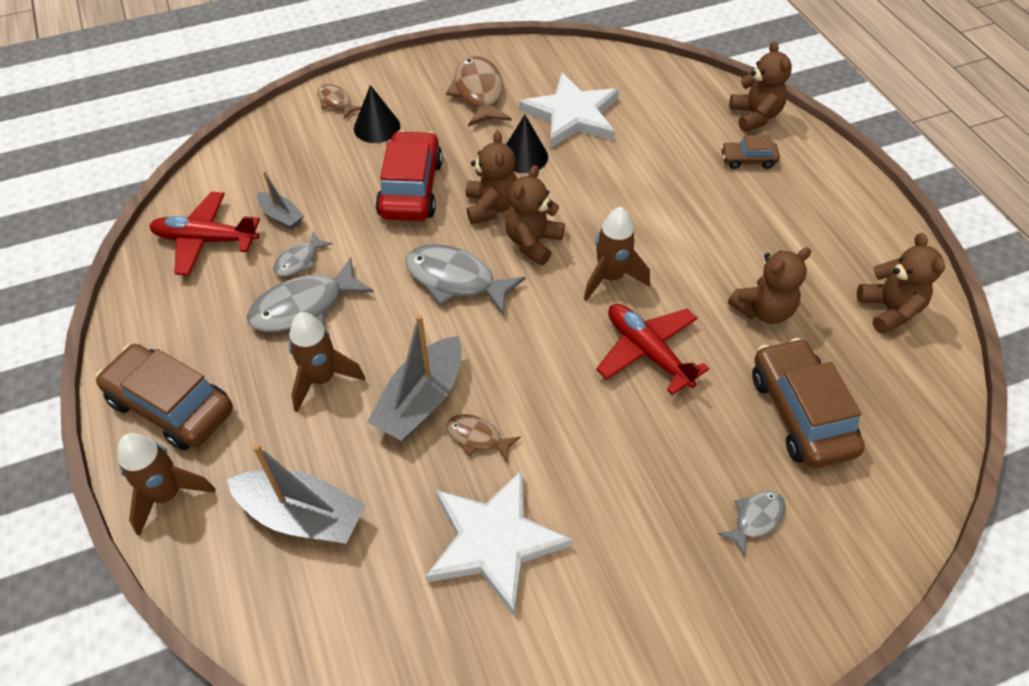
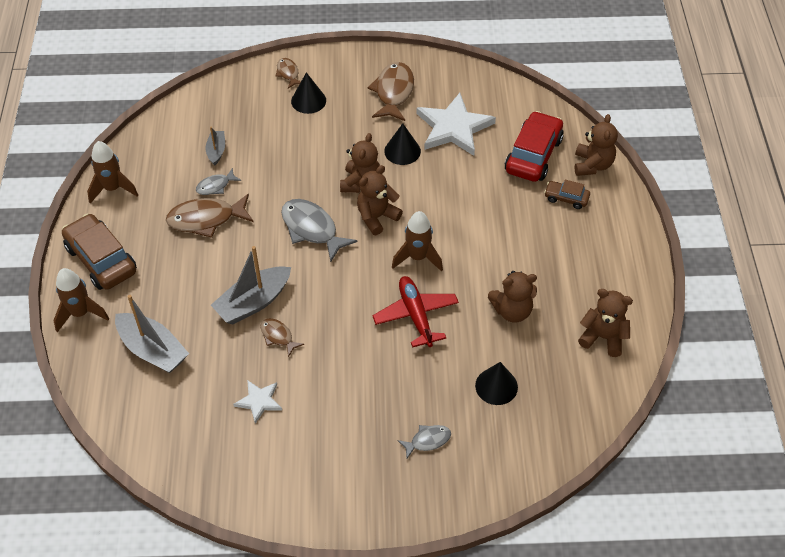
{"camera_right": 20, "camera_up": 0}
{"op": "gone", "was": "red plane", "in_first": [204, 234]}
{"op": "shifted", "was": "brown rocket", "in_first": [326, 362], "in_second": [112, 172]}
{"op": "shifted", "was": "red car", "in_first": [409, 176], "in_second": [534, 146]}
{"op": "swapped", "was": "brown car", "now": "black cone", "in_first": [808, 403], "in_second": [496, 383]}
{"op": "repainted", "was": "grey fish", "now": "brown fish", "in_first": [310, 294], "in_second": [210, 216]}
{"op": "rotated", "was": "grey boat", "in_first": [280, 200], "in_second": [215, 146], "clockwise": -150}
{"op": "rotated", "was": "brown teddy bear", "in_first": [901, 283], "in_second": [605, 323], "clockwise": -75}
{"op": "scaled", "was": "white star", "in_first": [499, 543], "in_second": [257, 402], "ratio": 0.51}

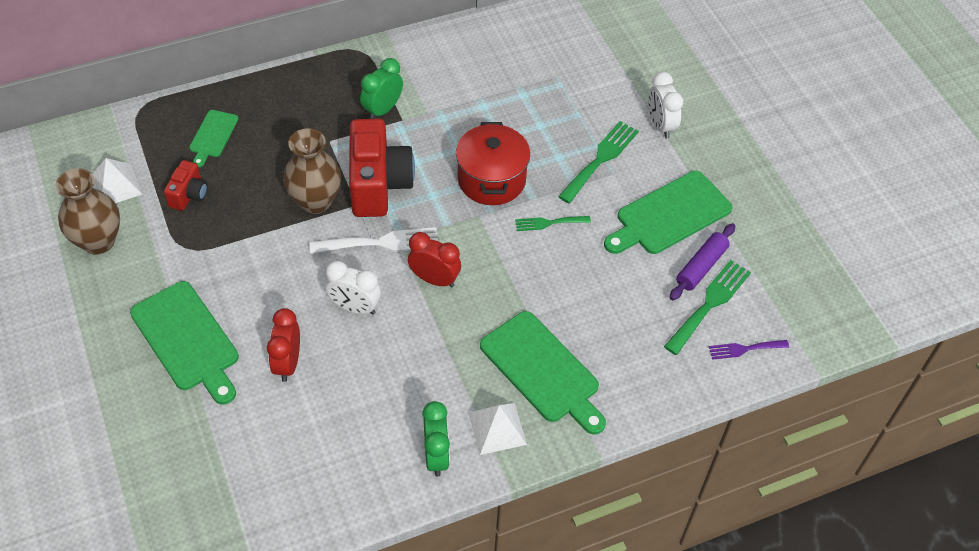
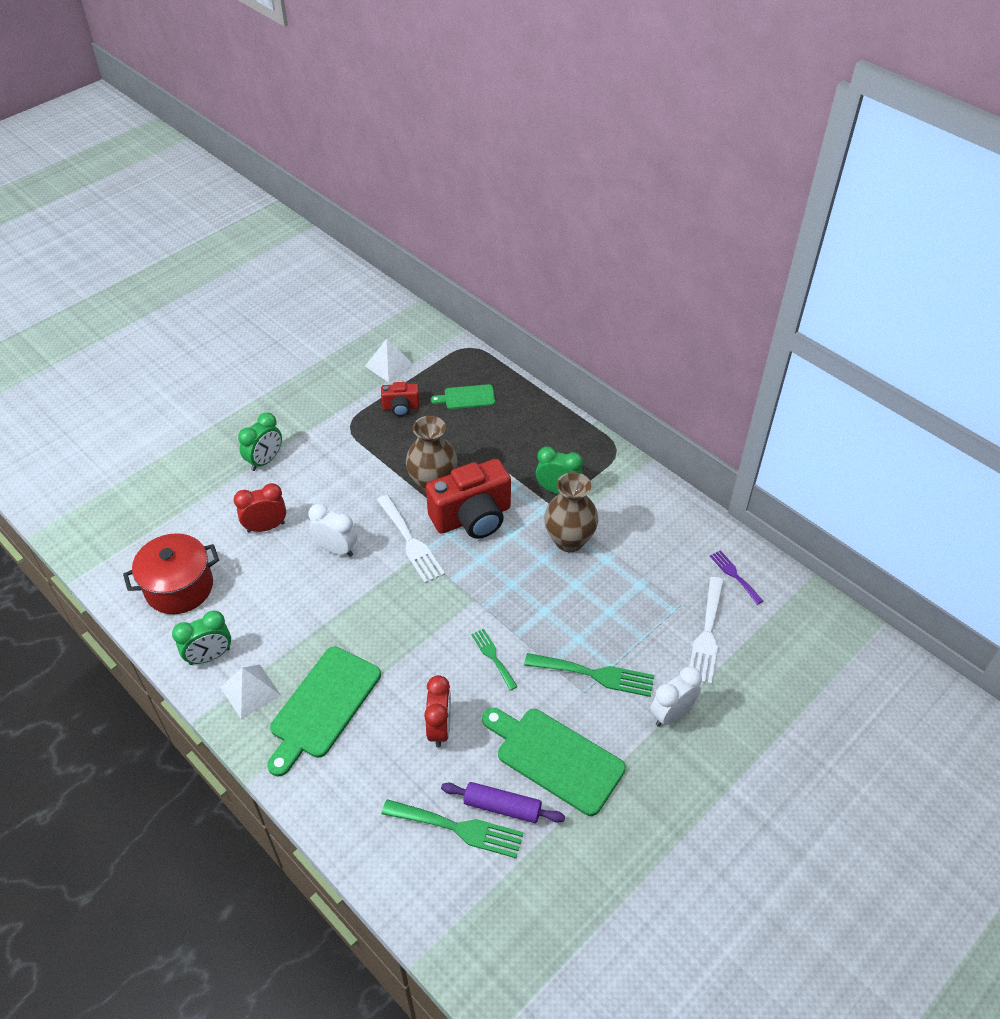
{"camera_right": 70, "camera_up": -5}
{"op": "new", "now": "white fork", "in_second": [707, 630]}
{"op": "shifted", "was": "brown vase", "in_first": [87, 211], "in_second": [571, 512]}
{"op": "shifted", "was": "red clock", "in_first": [434, 260], "in_second": [437, 711]}
{"op": "shifted", "was": "red pot", "in_first": [493, 163], "in_second": [171, 573]}
{"op": "shifted", "was": "purple fork", "in_first": [749, 350], "in_second": [736, 577]}
{"op": "swapped", "was": "green cutting board", "now": "green clock", "in_first": [184, 343], "in_second": [260, 441]}
{"op": "rotated", "was": "white clock", "in_first": [353, 288], "in_second": [332, 530], "clockwise": 120}

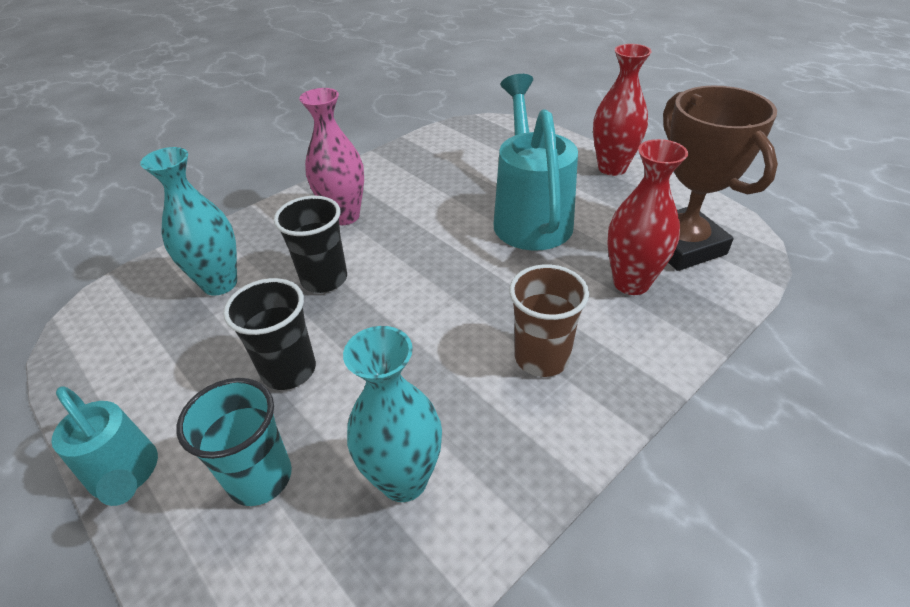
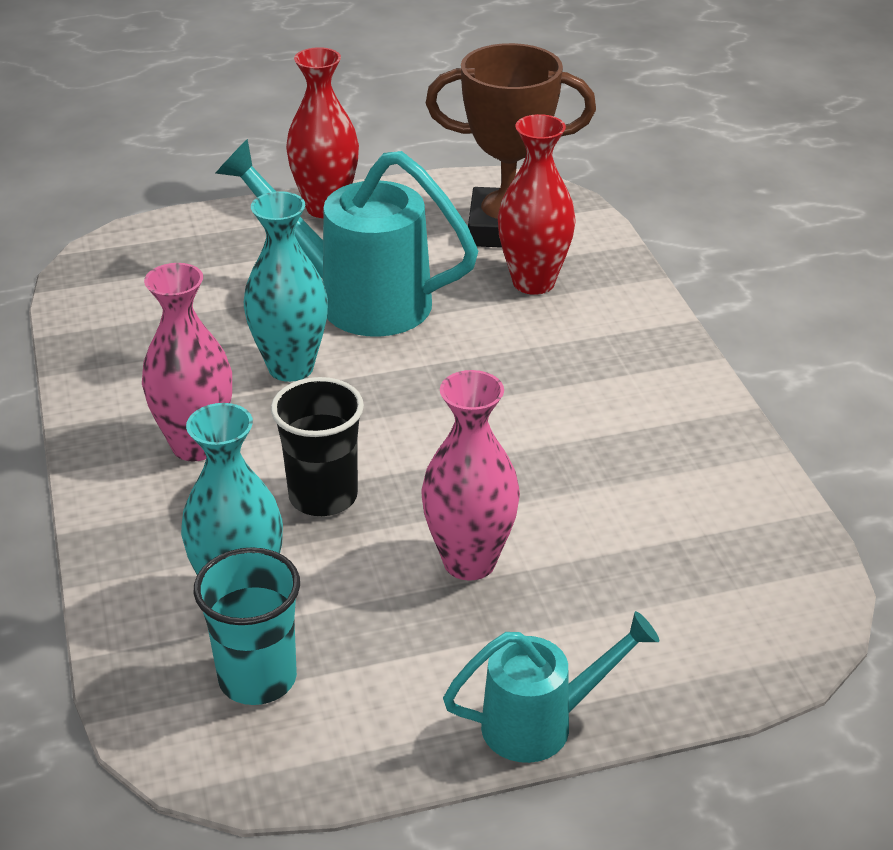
{"camera_right": -65, "camera_up": -5}
{"op": "gone", "was": "brown cup", "in_first": [549, 320]}
{"op": "shifted", "was": "turquoise cup", "in_first": [234, 442], "in_second": [247, 626]}
{"op": "shifted", "was": "turquoise vase", "in_first": [392, 414], "in_second": [286, 286]}
{"op": "swapped", "was": "black cup", "now": "pink vase", "in_first": [269, 334], "in_second": [470, 475]}

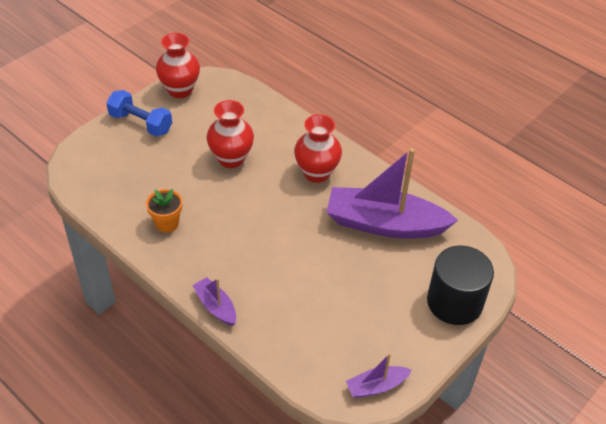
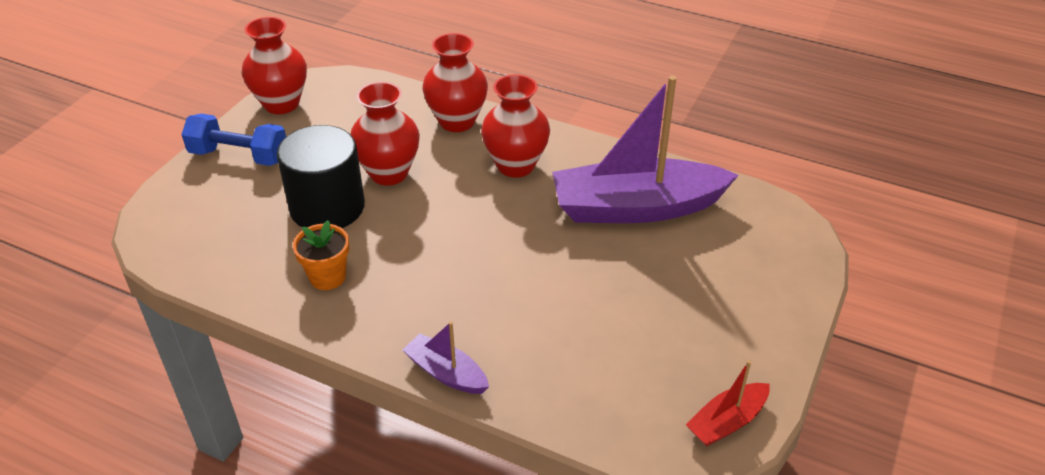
{"camera_right": -15, "camera_up": -5}
{"op": "new", "now": "red vase", "in_second": [455, 82]}
{"op": "shifted", "was": "black cylinder", "in_first": [460, 285], "in_second": [321, 176]}
{"op": "repainted", "was": "purple boat", "now": "red boat", "in_first": [379, 375], "in_second": [728, 403]}

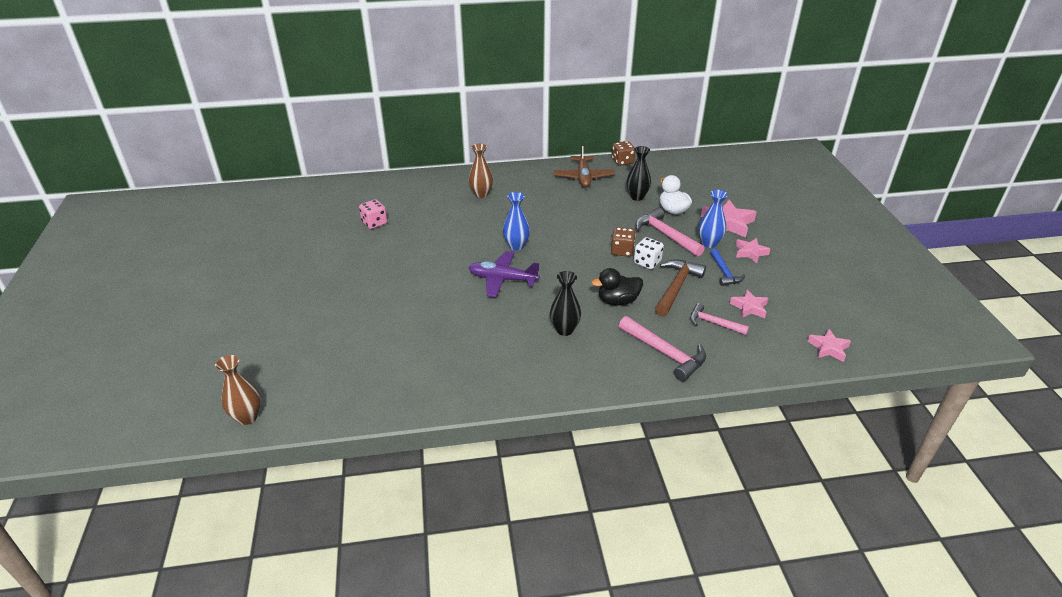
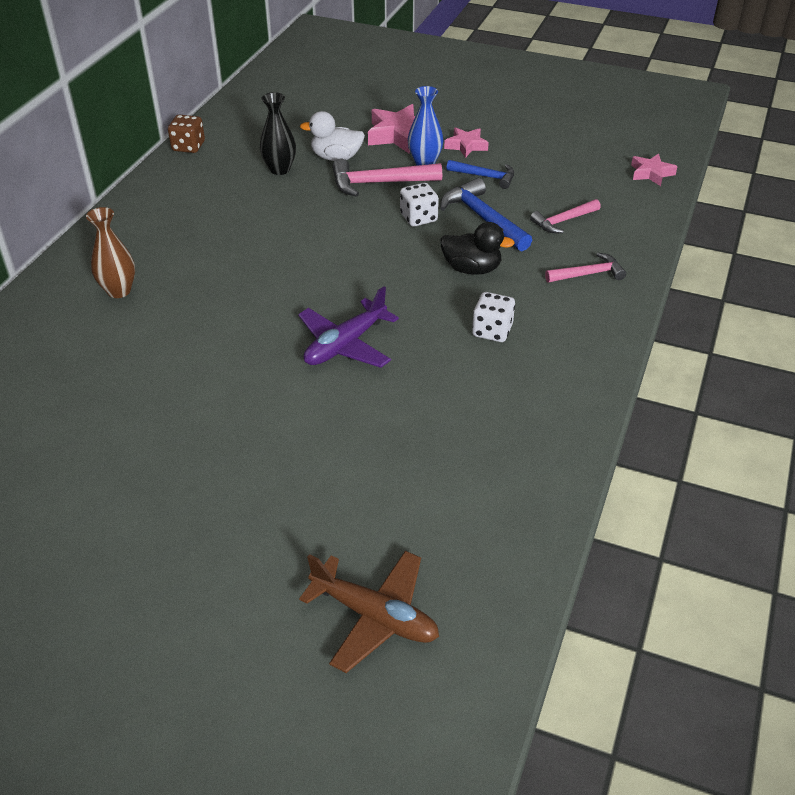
{"camera_right": -60, "camera_up": 5}
{"op": "gone", "was": "brown vase", "in_first": [237, 390]}
{"op": "gone", "was": "pink dice", "in_first": [373, 214]}
{"op": "gone", "was": "blue vase", "in_first": [516, 221]}
{"op": "gone", "was": "brown dice", "in_first": [623, 242]}
{"op": "gone", "was": "pink star", "in_first": [749, 303]}
{"op": "shifted", "was": "brown plane", "in_first": [584, 165], "in_second": [369, 612]}
{"op": "swapped", "was": "black vase", "now": "white dice", "in_first": [565, 303], "in_second": [493, 317]}
{"op": "repainted", "was": "brown hammer", "now": "blue hammer", "in_first": [680, 288], "in_second": [486, 214]}
{"op": "rotated", "was": "black duck", "in_first": [617, 287], "in_second": [477, 248], "clockwise": -90}
{"op": "scaled", "was": "pink hammer", "in_first": [662, 349], "in_second": [585, 267], "ratio": 0.64}

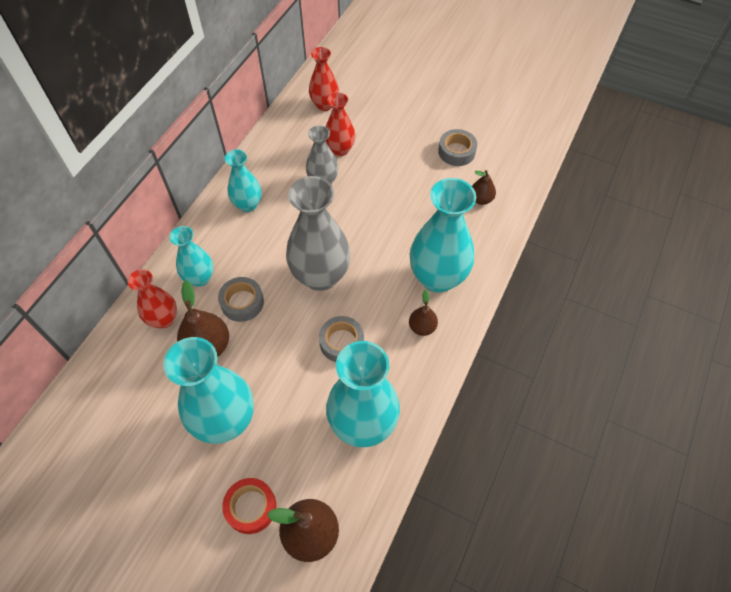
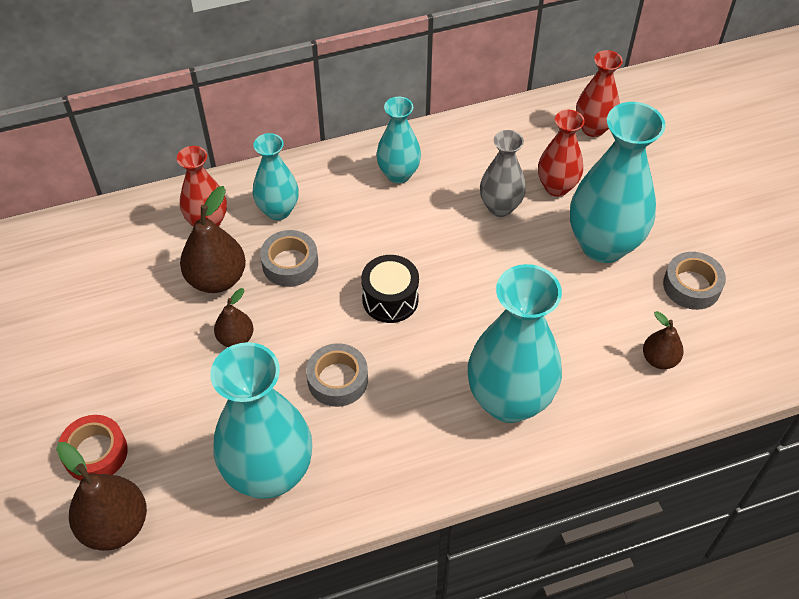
{"camera_right": 45, "camera_up": -5}
{"op": "shifted", "was": "turquoise vase", "in_first": [208, 390], "in_second": [617, 182]}
{"op": "shifted", "was": "brown pear", "in_first": [423, 313], "in_second": [233, 317]}
{"op": "swapped", "was": "grey vase", "now": "black drum", "in_first": [318, 233], "in_second": [390, 289]}

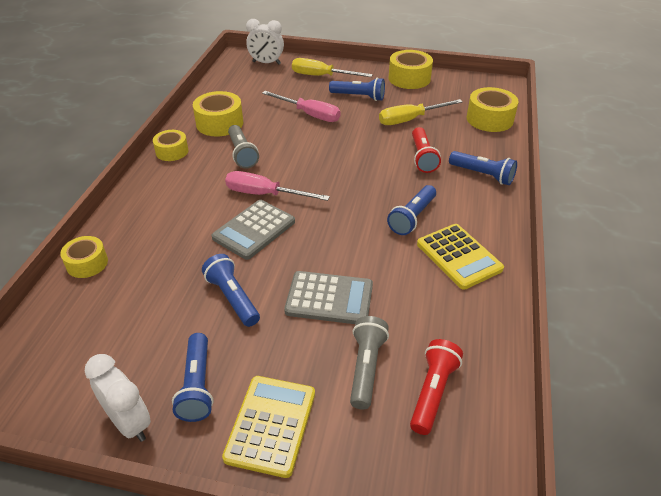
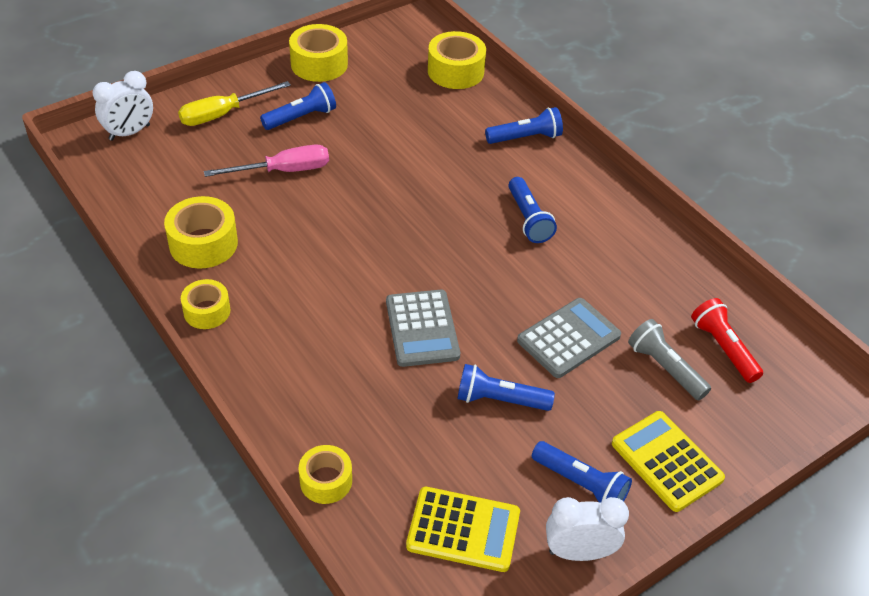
{"camera_right": -50, "camera_up": 5}
{"op": "gone", "was": "pink screwdriver", "in_first": [277, 186]}
{"op": "gone", "was": "grey flashlight", "in_first": [243, 147]}
{"op": "gone", "was": "yellow screwdriver", "in_first": [421, 112]}
{"op": "gone", "was": "red flashlight", "in_first": [426, 150]}
{"op": "shifted", "was": "yellow calculator", "in_first": [460, 257], "in_second": [463, 529]}

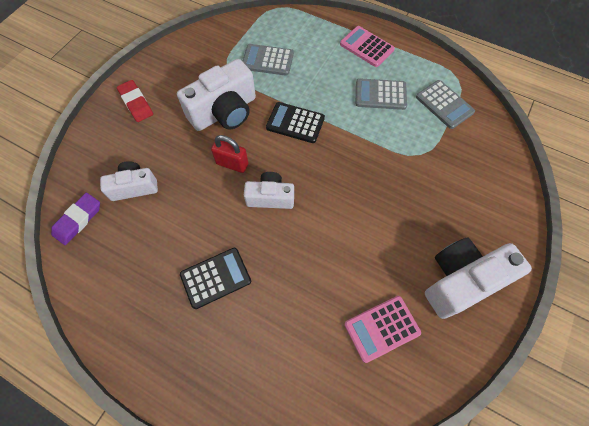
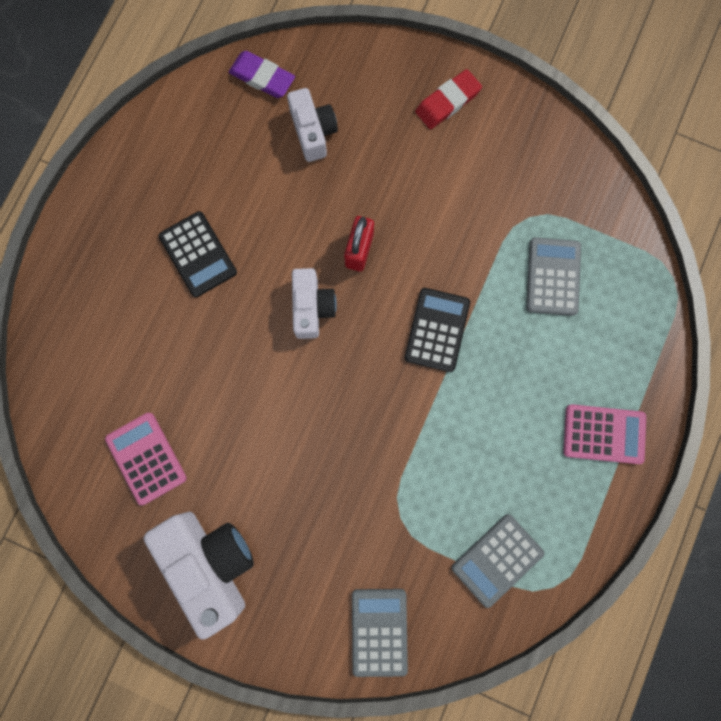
{"camera_right": 85, "camera_up": 15}
{"op": "gone", "was": "white camera", "in_first": [216, 95]}
{"op": "shifted", "was": "grey calculator", "in_first": [381, 94], "in_second": [380, 633]}
{"op": "rotated", "was": "pink calculator", "in_first": [367, 46], "in_second": [604, 434], "clockwise": 60}

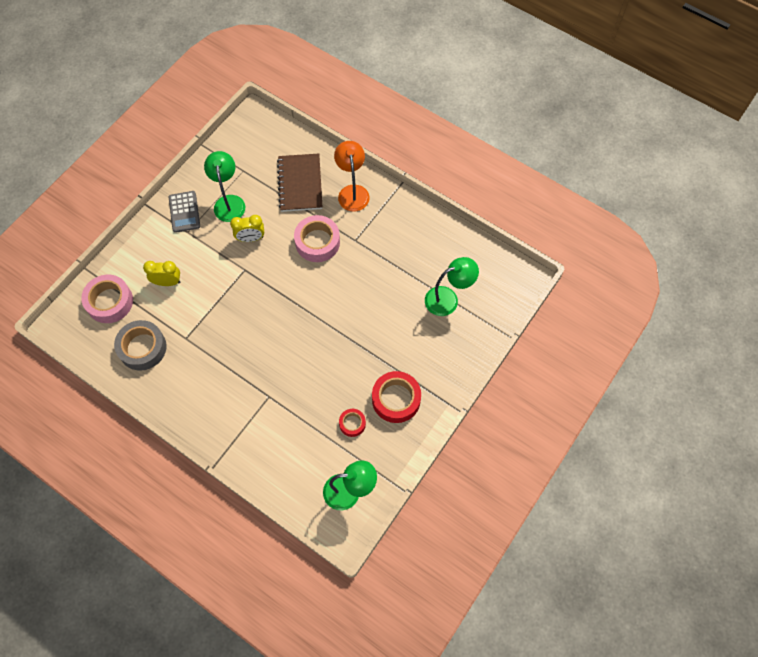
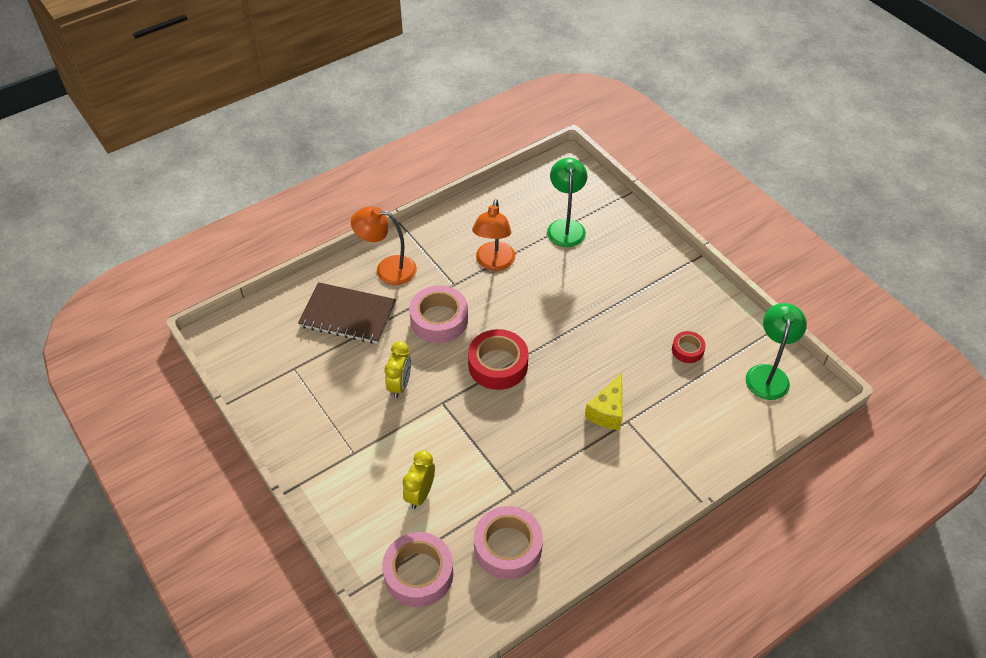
{"camera_right": -70, "camera_up": -15}
{"op": "gone", "was": "grey calculator", "in_first": [184, 212]}
{"op": "gone", "was": "green lamp", "in_first": [224, 186]}
{"op": "new", "now": "orange lamp", "in_second": [493, 235]}
{"op": "new", "now": "yellow cheese", "in_second": [603, 401]}
{"op": "shifted", "was": "red tape", "in_first": [396, 397], "in_second": [498, 359]}
{"op": "repainted", "was": "grey tape", "now": "pink tape", "in_first": [140, 345], "in_second": [508, 542]}

